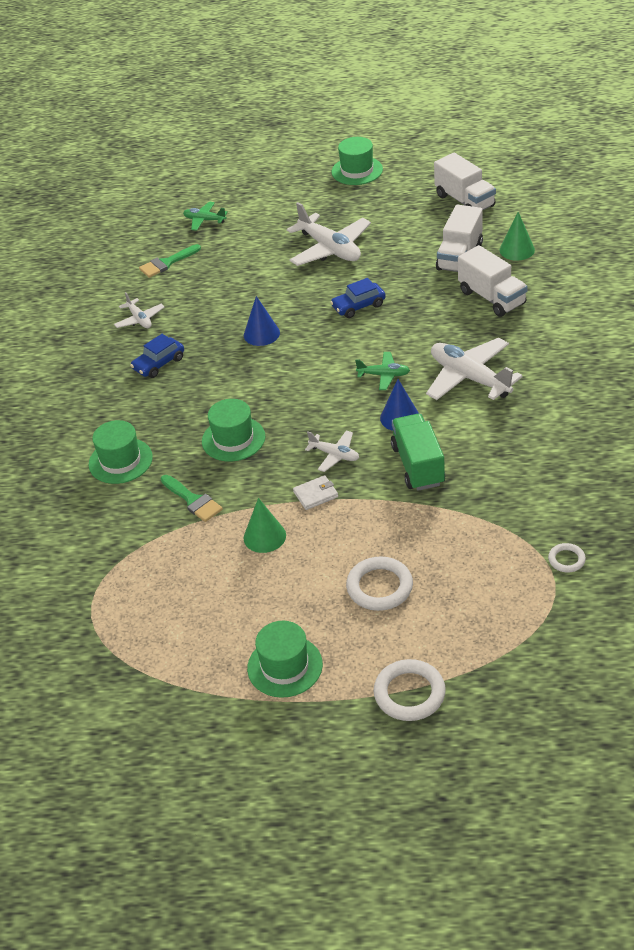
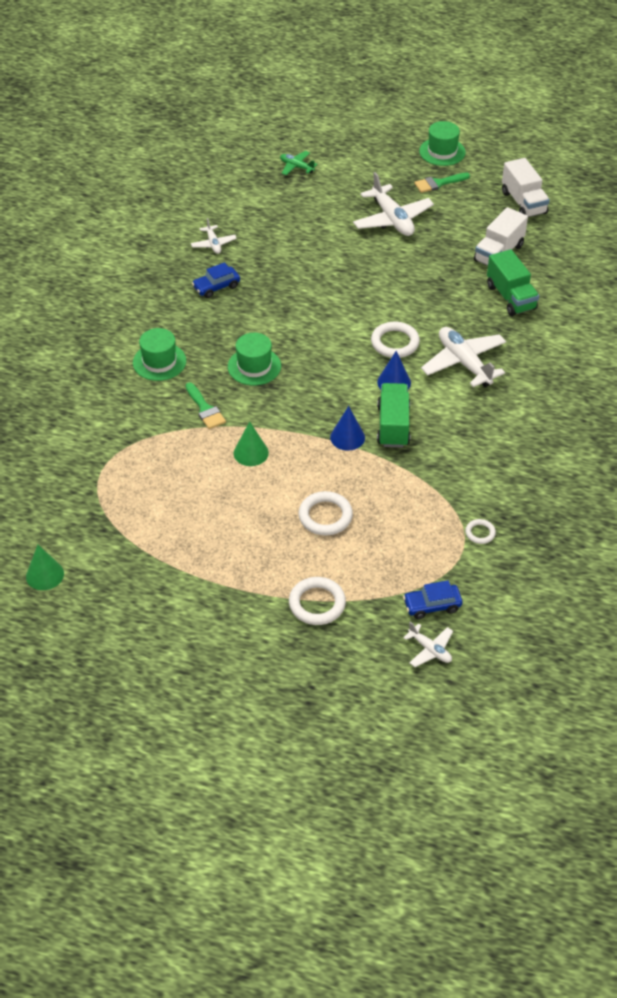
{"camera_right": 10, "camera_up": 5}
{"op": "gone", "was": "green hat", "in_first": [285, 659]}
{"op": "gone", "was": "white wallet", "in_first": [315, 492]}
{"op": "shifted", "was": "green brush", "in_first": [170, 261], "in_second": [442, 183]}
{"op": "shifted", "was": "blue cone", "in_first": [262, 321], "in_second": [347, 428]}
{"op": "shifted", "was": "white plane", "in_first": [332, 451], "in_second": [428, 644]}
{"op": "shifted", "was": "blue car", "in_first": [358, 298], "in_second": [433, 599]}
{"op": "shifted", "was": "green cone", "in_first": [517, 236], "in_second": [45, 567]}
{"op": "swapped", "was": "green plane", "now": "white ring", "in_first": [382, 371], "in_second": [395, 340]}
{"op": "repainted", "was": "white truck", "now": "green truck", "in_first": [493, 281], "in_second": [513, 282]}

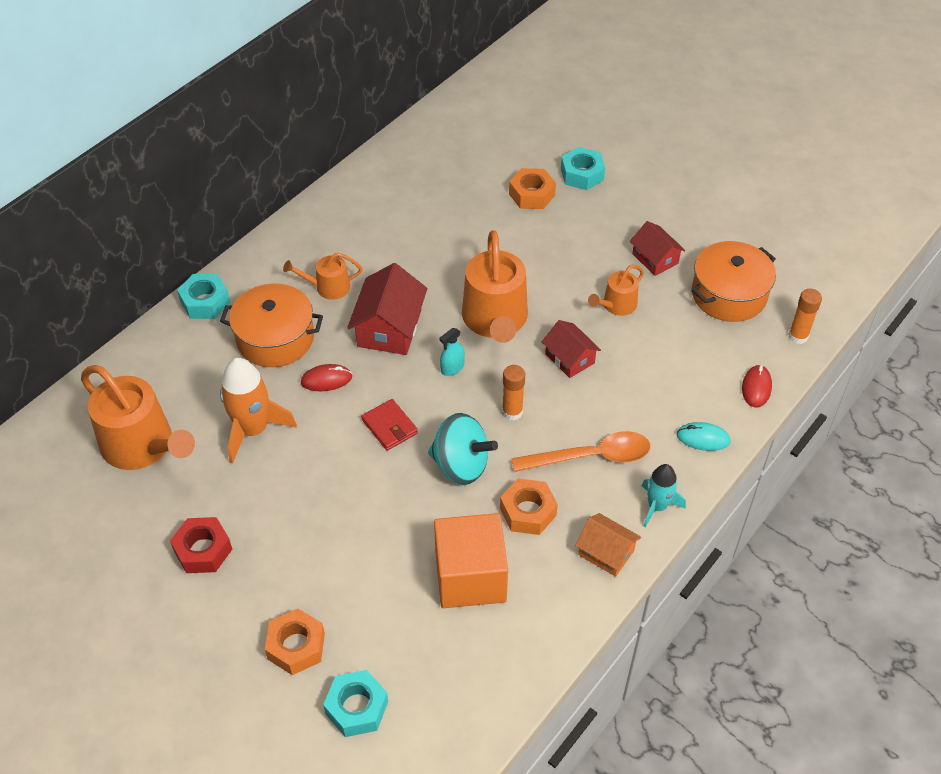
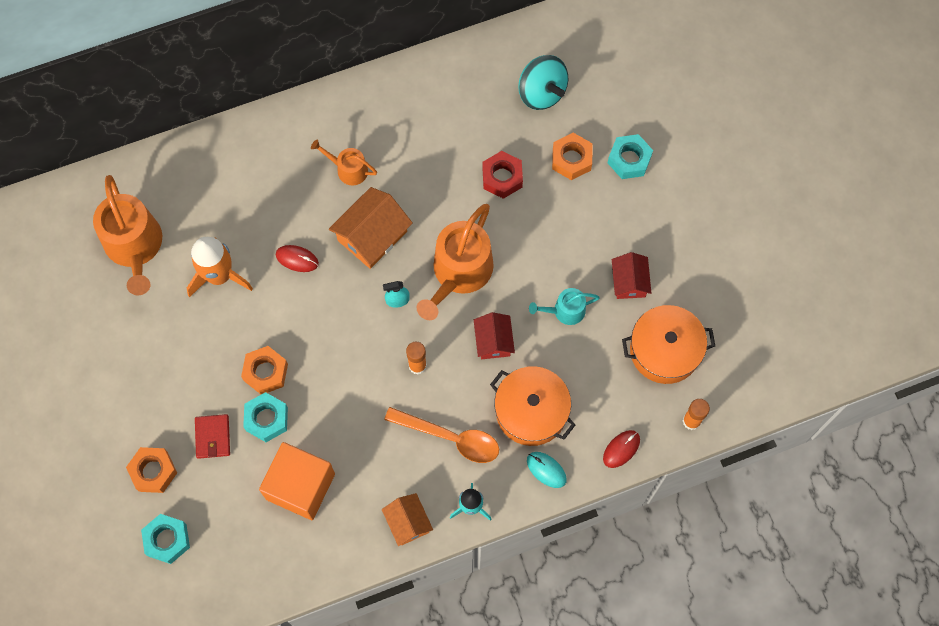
{"camera_right": 30, "camera_up": 20}
{"op": "shifted", "was": "red nut", "in_first": [201, 545], "in_second": [502, 175]}
{"op": "shifted", "was": "turquoise nut", "in_first": [203, 296], "in_second": [265, 417]}
{"op": "shifted", "was": "orange pot", "in_first": [271, 325], "in_second": [532, 406]}
{"op": "shifted", "was": "red wallet", "in_first": [389, 425], "in_second": [212, 436]}
{"op": "shifted", "was": "turquoise spinning top", "in_first": [463, 449], "in_second": [543, 82]}
{"op": "shifted", "was": "orange nut", "in_first": [529, 506], "in_second": [264, 370]}
{"op": "repainted", "was": "red house", "now": "orange house", "in_first": [387, 309], "in_second": [371, 228]}
{"op": "repainted", "was": "orange watering can", "now": "turquoise watering can", "in_first": [616, 290], "in_second": [564, 306]}

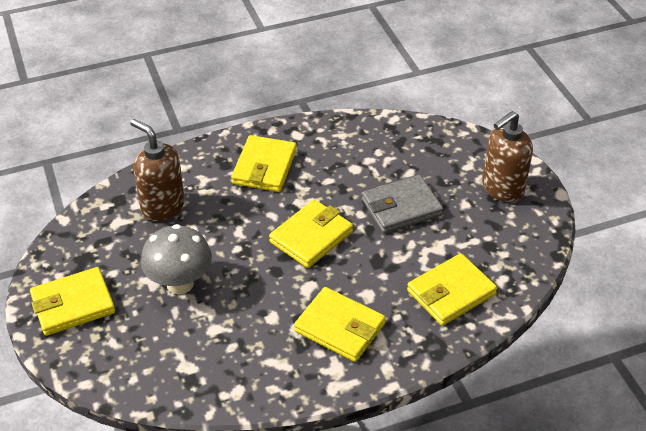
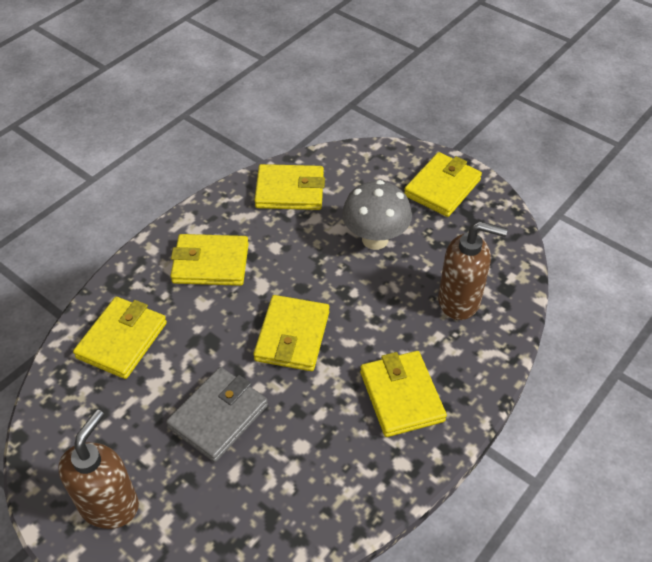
{"camera_right": 150, "camera_up": 5}
{"op": "new", "now": "yellow wallet", "in_second": [289, 187]}

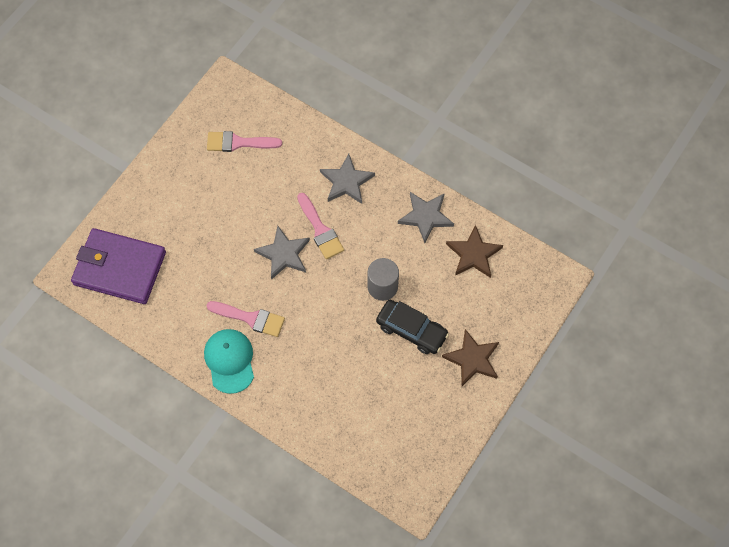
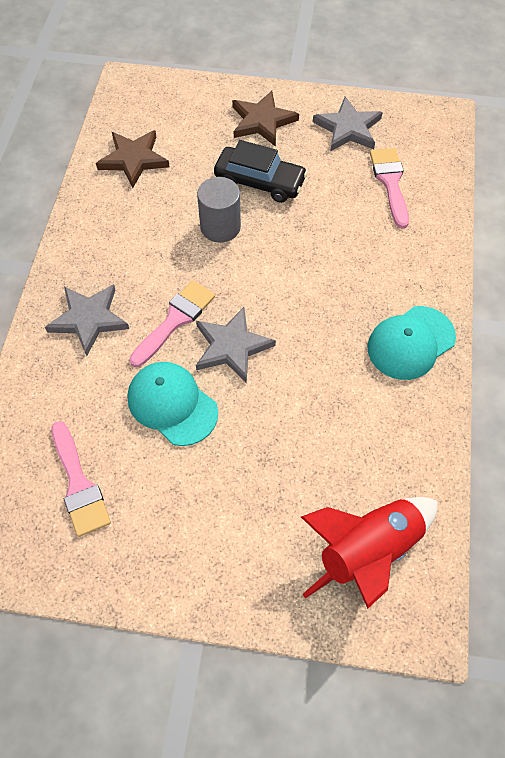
{"camera_right": -115, "camera_up": -5}
{"op": "new", "now": "turquoise cap", "in_second": [173, 404]}
{"op": "shifted", "was": "pink brush", "in_first": [245, 319], "in_second": [389, 188]}
{"op": "shifted", "was": "grey star", "in_first": [426, 217], "in_second": [348, 124]}
{"op": "swapped", "was": "purple wallet", "now": "red rocket", "in_first": [118, 266], "in_second": [369, 553]}
{"op": "rotated", "was": "black car", "in_first": [412, 327], "in_second": [261, 171], "clockwise": 105}

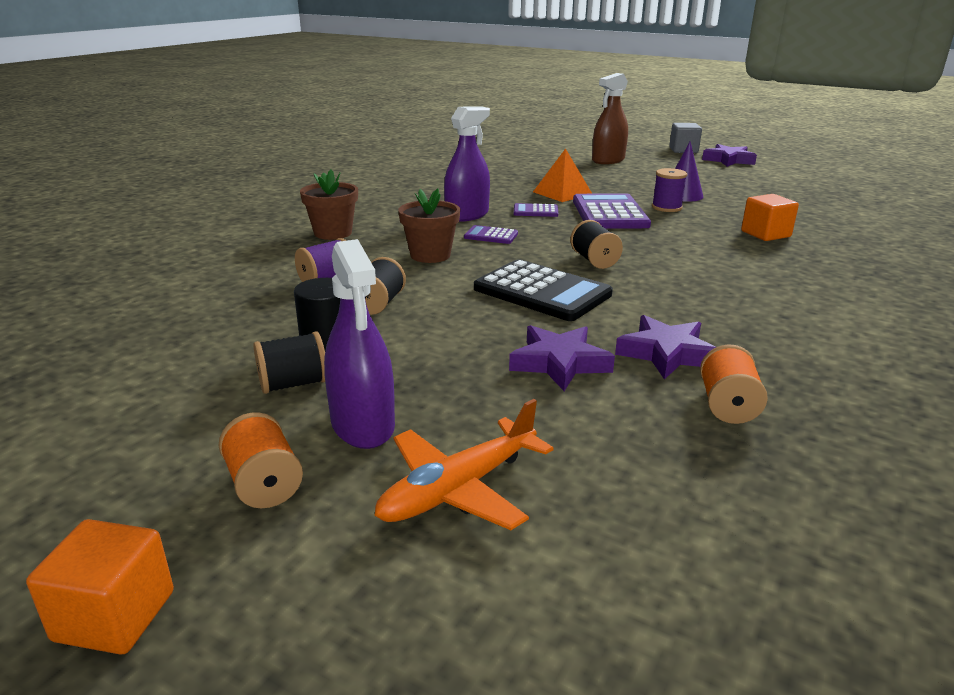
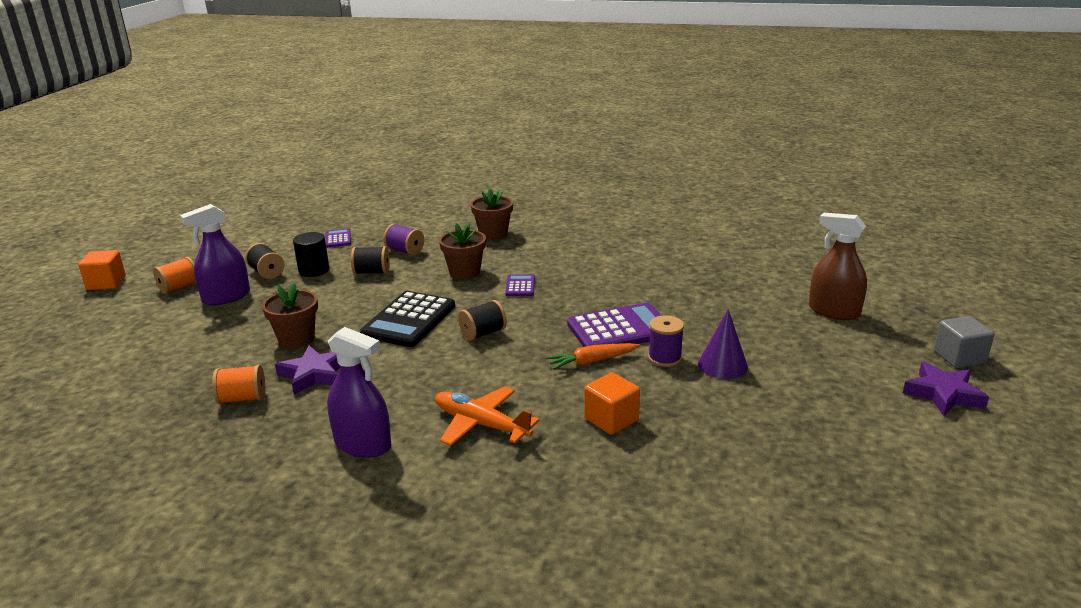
{"camera_right": 75, "camera_up": 0}
{"op": "gone", "was": "orange pyramid", "in_first": [562, 175]}
{"op": "new", "now": "orange carrot", "in_second": [593, 356]}
{"op": "shifted", "was": "orange plane", "in_first": [464, 464], "in_second": [487, 416]}
{"op": "shifted", "was": "purple spray bottle", "in_first": [467, 164], "in_second": [359, 392]}
{"op": "shifted", "was": "purple calculator", "in_first": [536, 210], "in_second": [338, 237]}
{"op": "swapped", "was": "purple star", "now": "brown flower pot", "in_first": [562, 358], "in_second": [290, 315]}

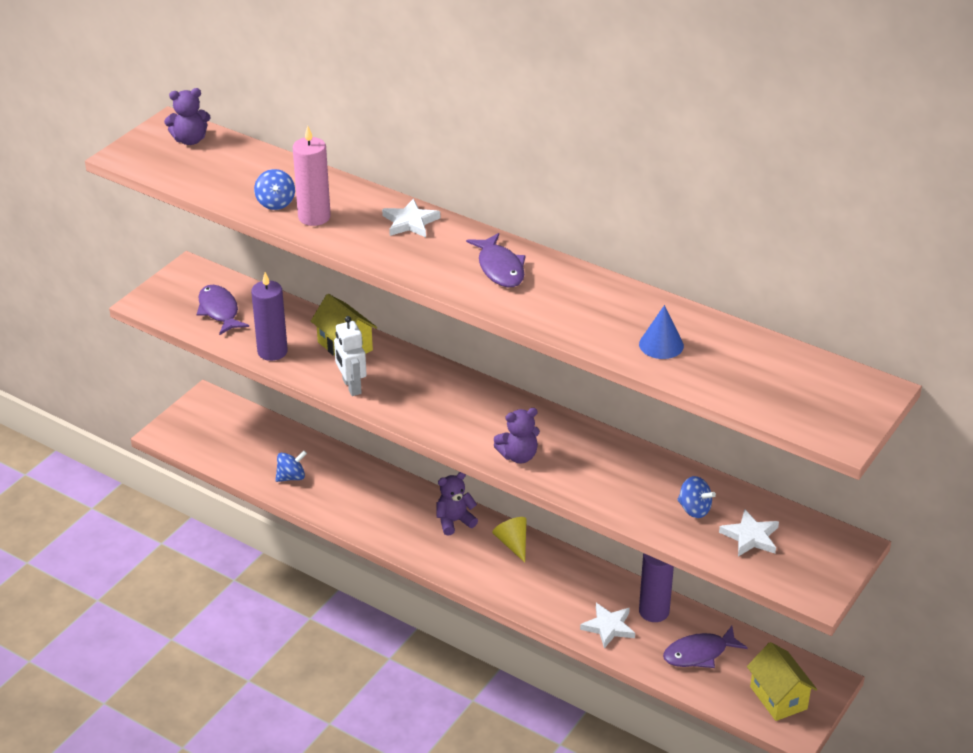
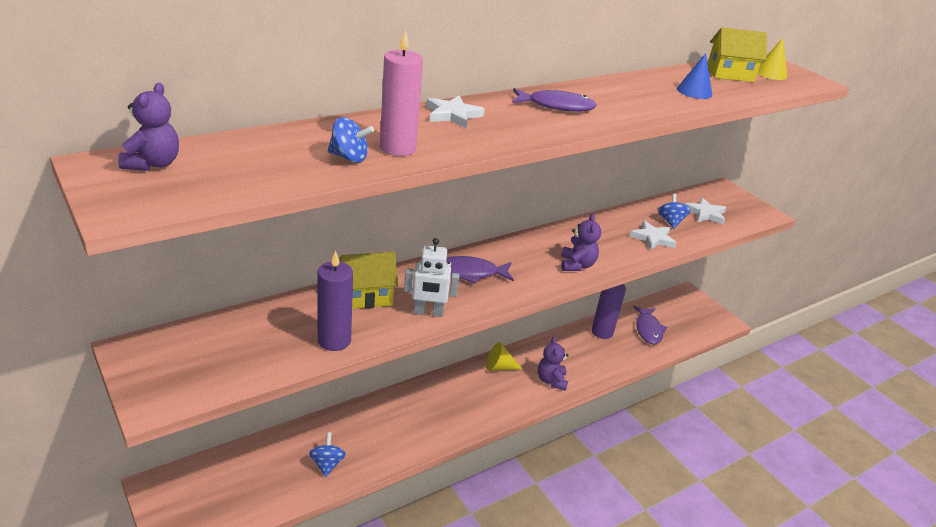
{"camera_right": -70, "camera_up": -5}
{"op": "new", "now": "yellow cone", "in_second": [772, 59]}
{"op": "shifted", "was": "purple fish", "in_first": [223, 310], "in_second": [480, 270]}
{"op": "shifted", "was": "purple teddy bear", "in_first": [457, 504], "in_second": [553, 364]}
{"op": "shifted", "was": "white star", "in_first": [607, 625], "in_second": [653, 235]}
{"op": "shifted", "was": "yellow house", "in_first": [782, 681], "in_second": [737, 54]}
{"op": "rotated", "was": "blue spinning top", "in_first": [696, 497], "in_second": [674, 211], "clockwise": -60}

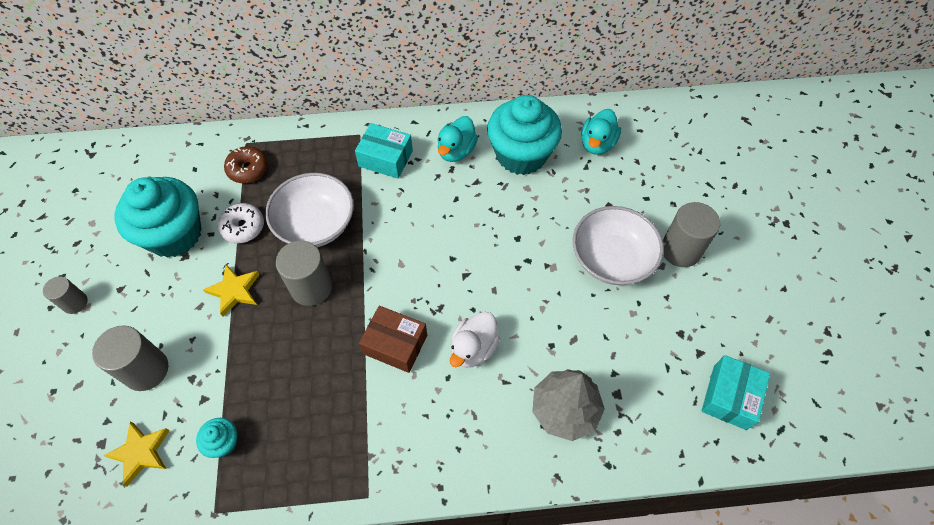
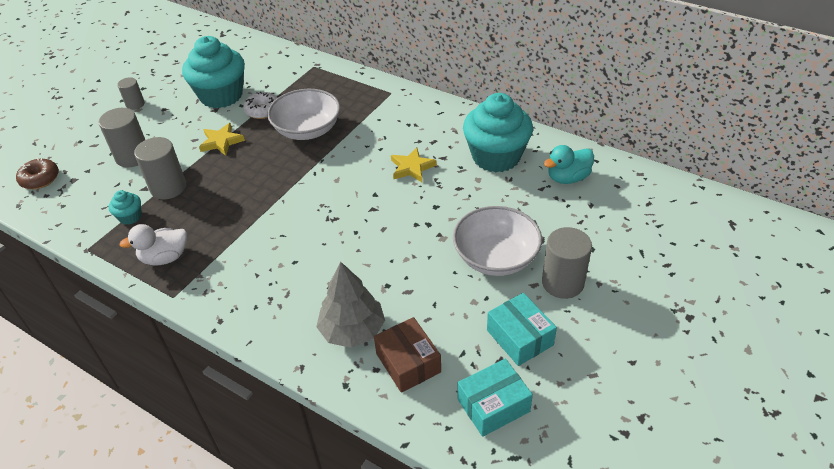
{"camera_right": 40, "camera_up": -15}
{"op": "gone", "was": "turquoise duck", "in_first": [457, 139]}
{"op": "shifted", "was": "yellow star", "in_first": [136, 453], "in_second": [414, 164]}
{"op": "shifted", "was": "brown donut", "in_first": [246, 164], "in_second": [37, 173]}
{"op": "shifted", "was": "grey cylinder", "in_first": [304, 273], "in_second": [160, 168]}
{"op": "shifted", "was": "turquoise box", "in_first": [384, 151], "in_second": [522, 329]}
{"op": "shifted", "was": "brown box", "in_first": [393, 339], "in_second": [407, 355]}
{"op": "shifted", "was": "white duck", "in_first": [475, 339], "in_second": [153, 244]}

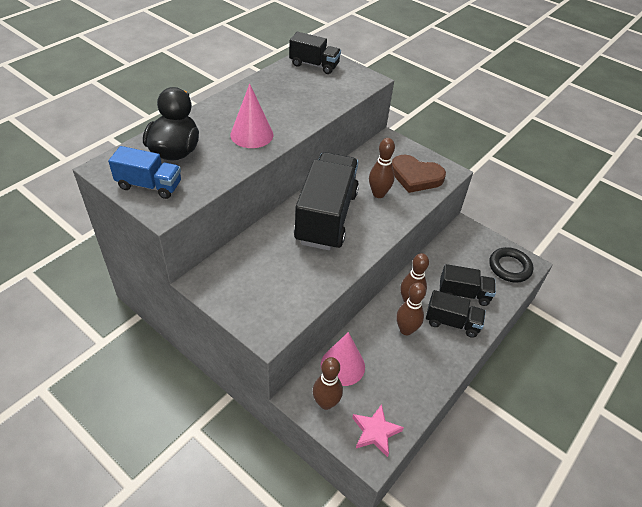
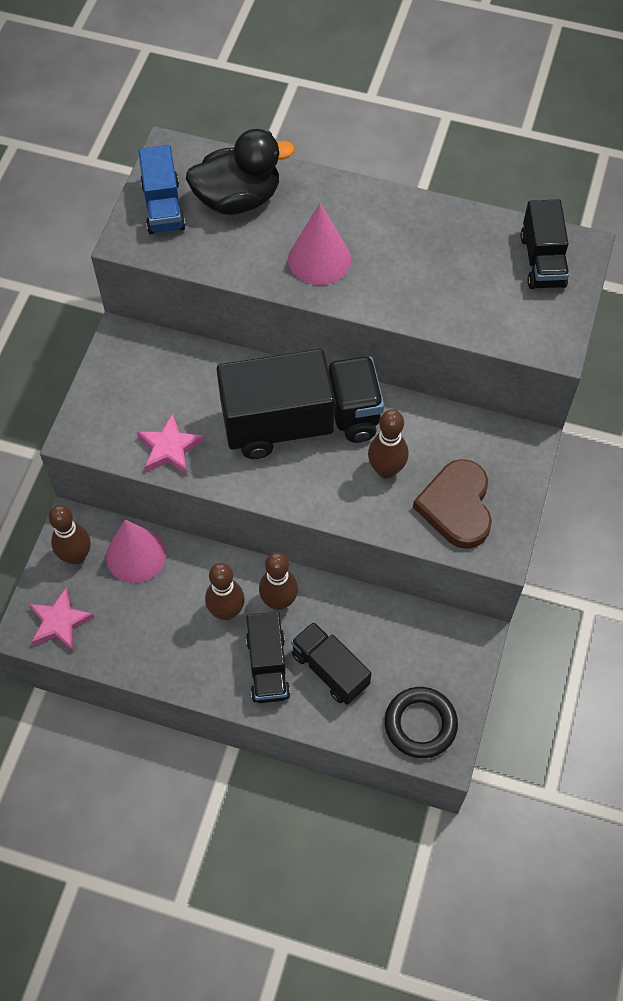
{"camera_right": 70, "camera_up": 15}
{"op": "new", "now": "pink star", "in_second": [170, 443]}
{"op": "rotated", "was": "black truck", "in_first": [468, 285], "in_second": [331, 663], "clockwise": 150}

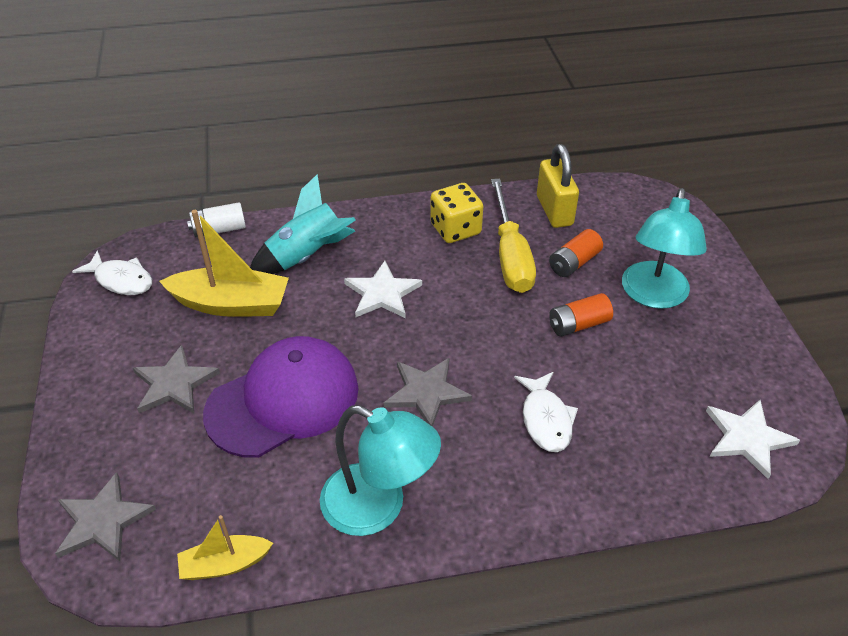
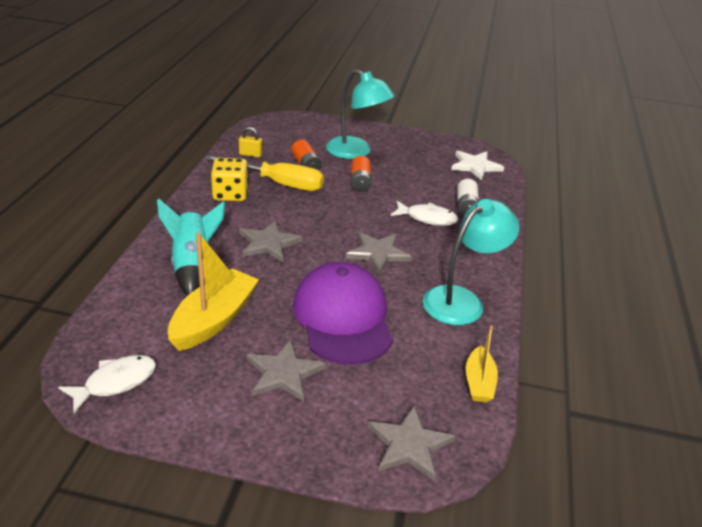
{"camera_right": -70, "camera_up": -10}
{"op": "shifted", "was": "white battery", "in_first": [216, 219], "in_second": [468, 197]}
{"op": "repainted", "was": "white star", "now": "grey star", "in_first": [383, 289], "in_second": [271, 241]}
{"op": "scaled", "was": "yellow padlock", "in_first": [558, 186], "in_second": [250, 142], "ratio": 0.53}

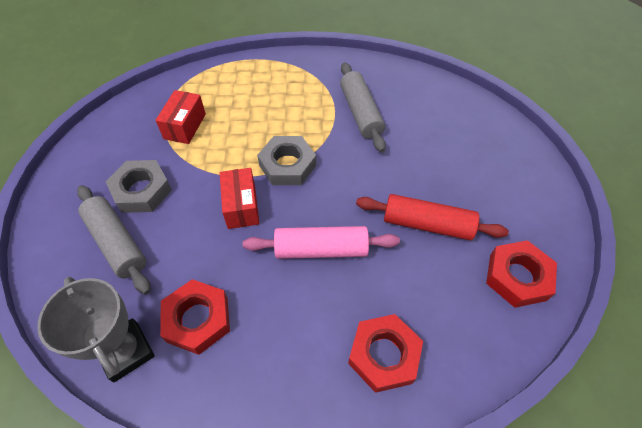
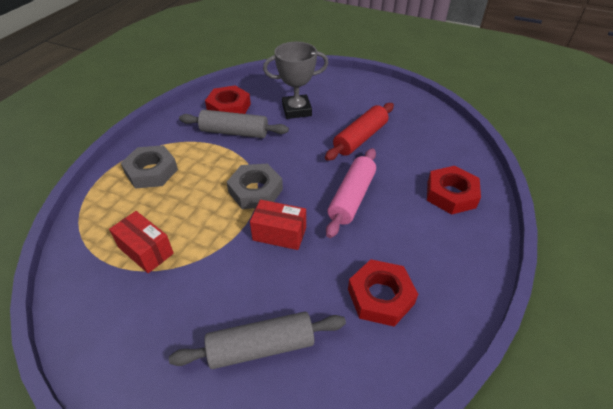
{"camera_right": -65, "camera_up": -10}
{"op": "shifted", "was": "grey trophy", "in_first": [96, 329], "in_second": [296, 80]}
{"op": "shifted", "was": "grey nut", "in_first": [139, 186], "in_second": [149, 167]}
{"op": "shifted", "was": "red nut", "in_first": [521, 274], "in_second": [228, 99]}

